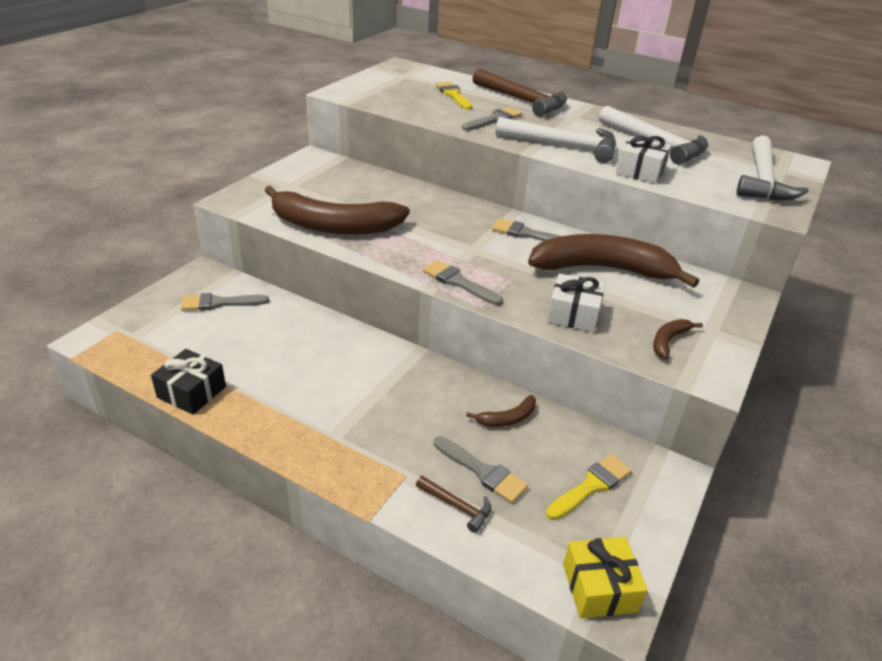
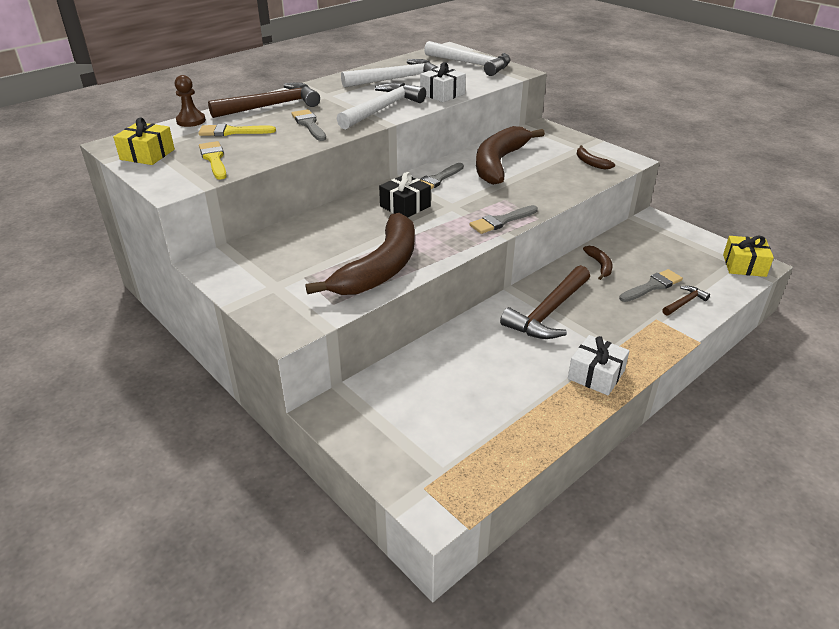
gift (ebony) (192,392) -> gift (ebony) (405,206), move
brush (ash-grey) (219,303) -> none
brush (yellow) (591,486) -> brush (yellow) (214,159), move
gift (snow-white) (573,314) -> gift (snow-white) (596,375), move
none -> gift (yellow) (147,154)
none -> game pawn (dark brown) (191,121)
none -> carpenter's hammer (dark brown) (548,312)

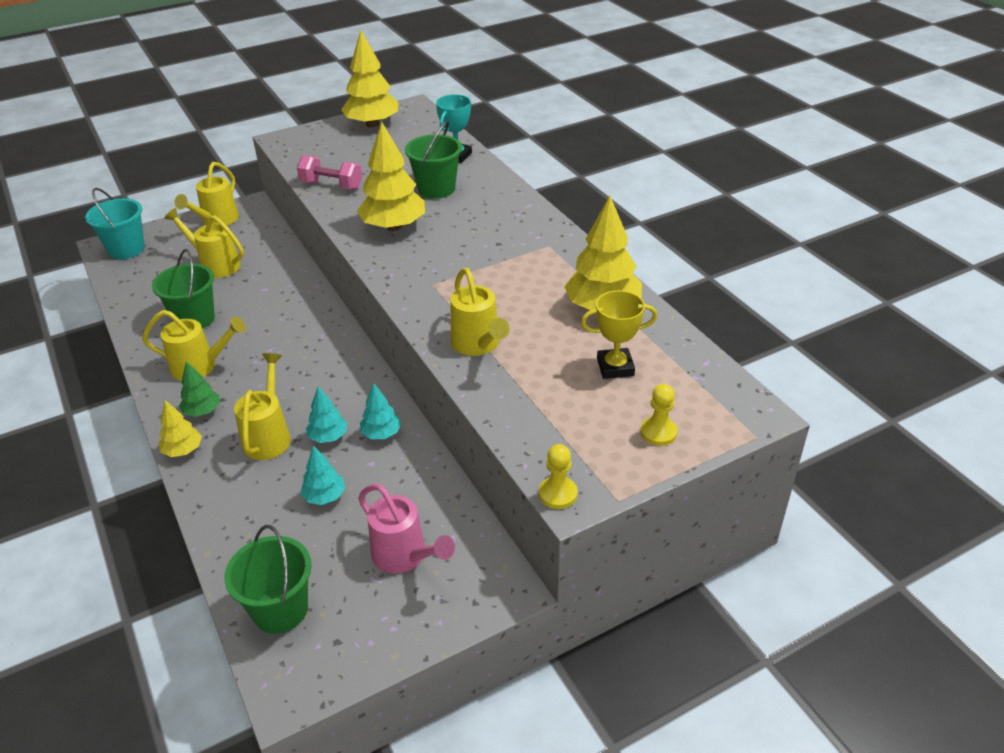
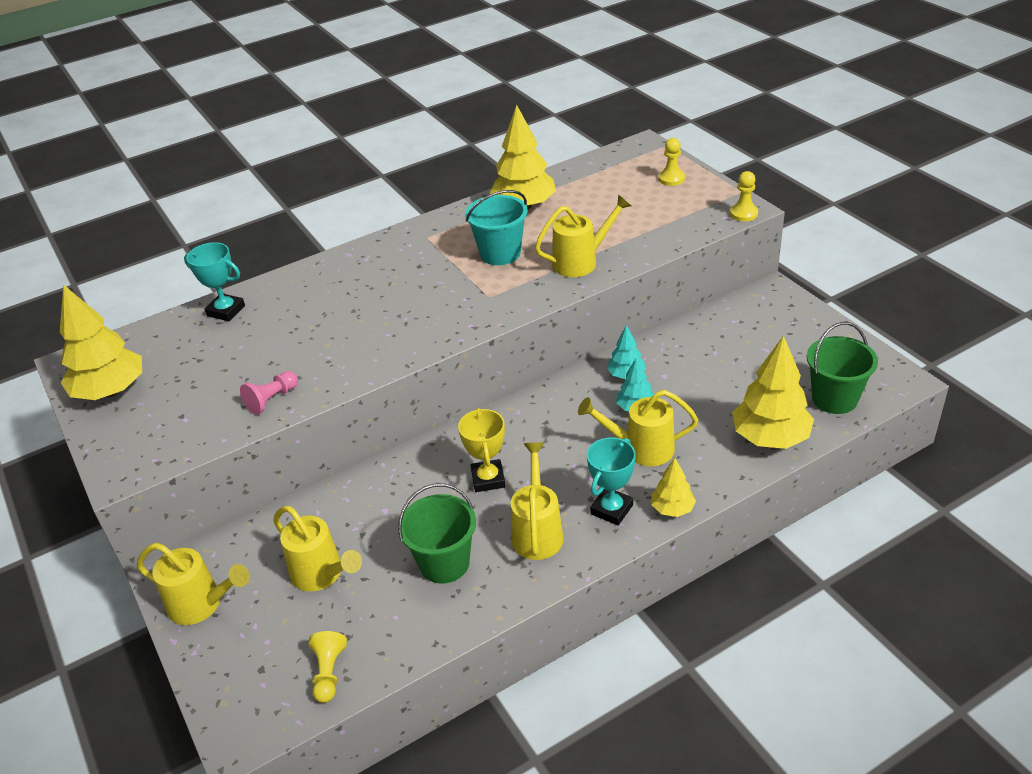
bucket (turquoise) (126,249) -> bucket (turquoise) (500,253), move
sprinkling can (yellow) (215,265) -> sprinkling can (yellow) (321,574), 75 degrees counterclockwise
tree (leaf-green) (202,411) -> award cup (turquoise) (611,509)
hand weight (rose-pink) (331,185) -> game pawn (rose-pink) (272,399)
tree (turquoise) (324,496) -> none
tree (yellow) (393,227) -> tree (yellow) (770,438), move
sprinkling can (rose-pink) (404,556) -> none
bucket (leaf-green) (436,189) -> none
award cup (yellow) (615,367) -> award cup (yellow) (488,479), move
none -> game pawn (yellow) (329,673)

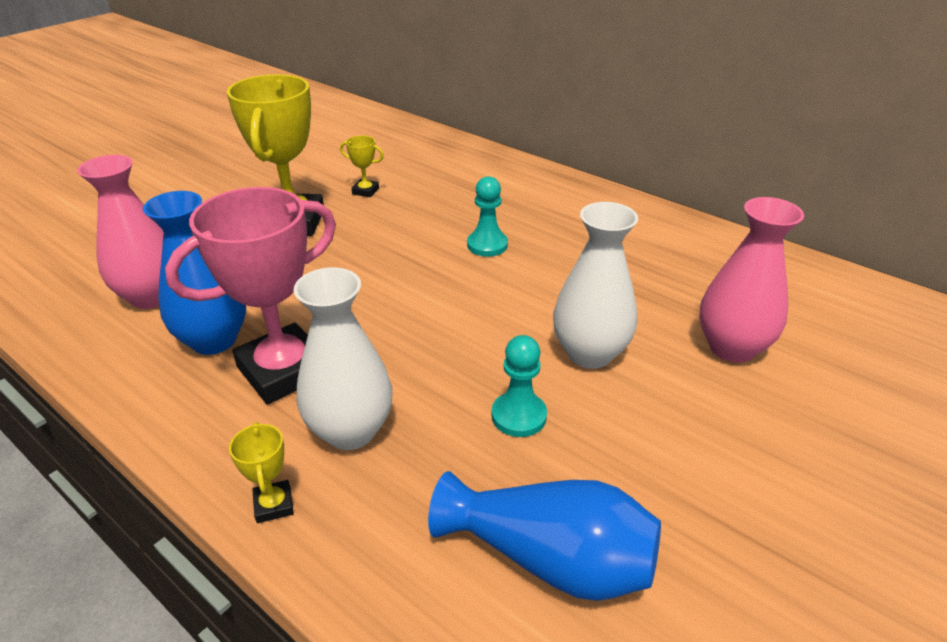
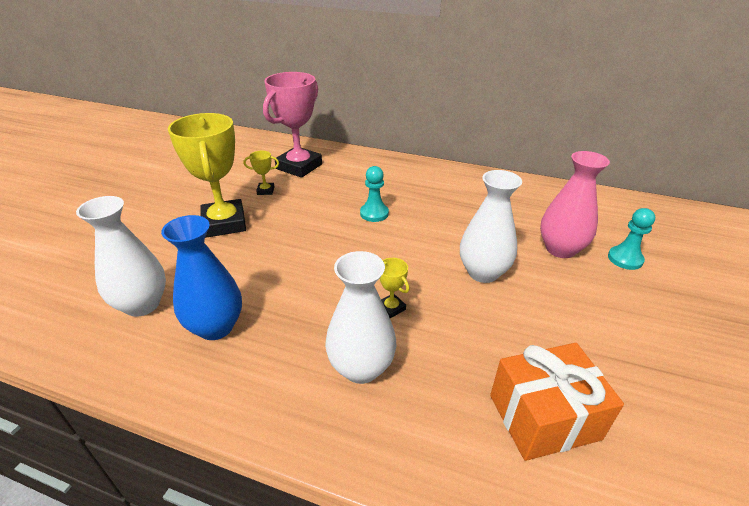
tall vase (rose-pink) (152,296) -> tall vase (snow-white) (142,304)
award cup (rose-pink) (283,371) -> award cup (rose-pink) (299,166), move
award cup (yellow) (274,505) -> award cup (yellow) (391,308), move
tall vase (cobalt) (550,559) -> gift (orange) (544,417)
game pawn (turquoise) (519,416) -> game pawn (turquoise) (625,259), move

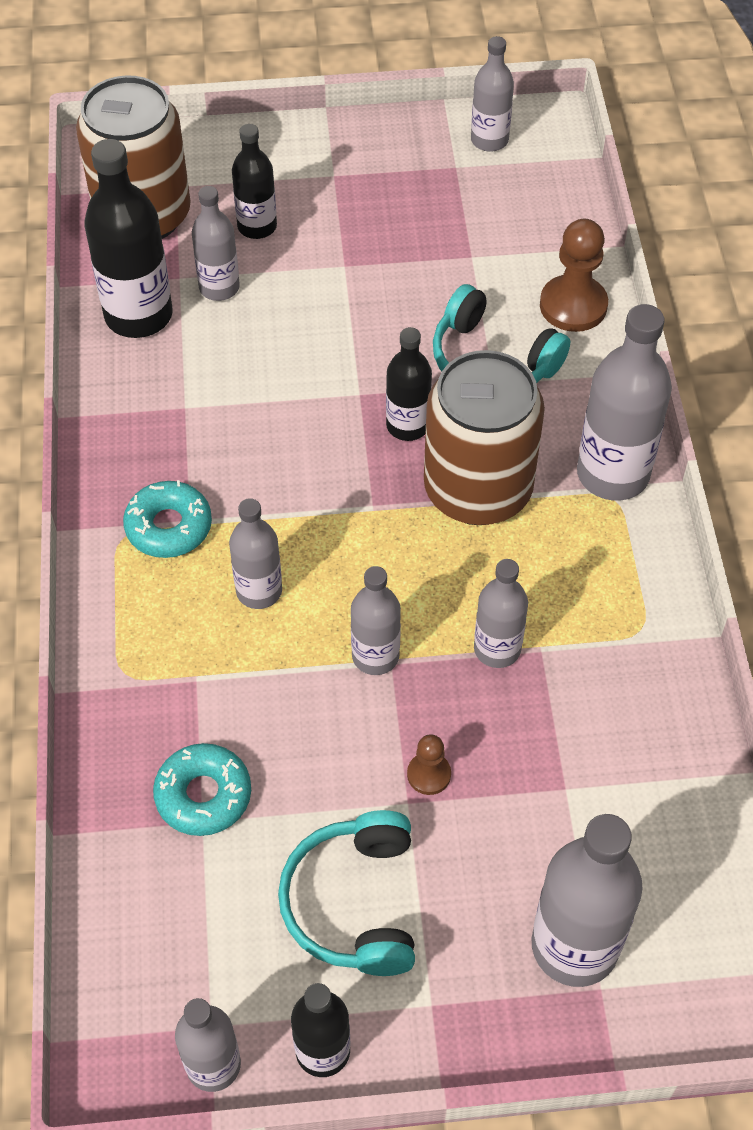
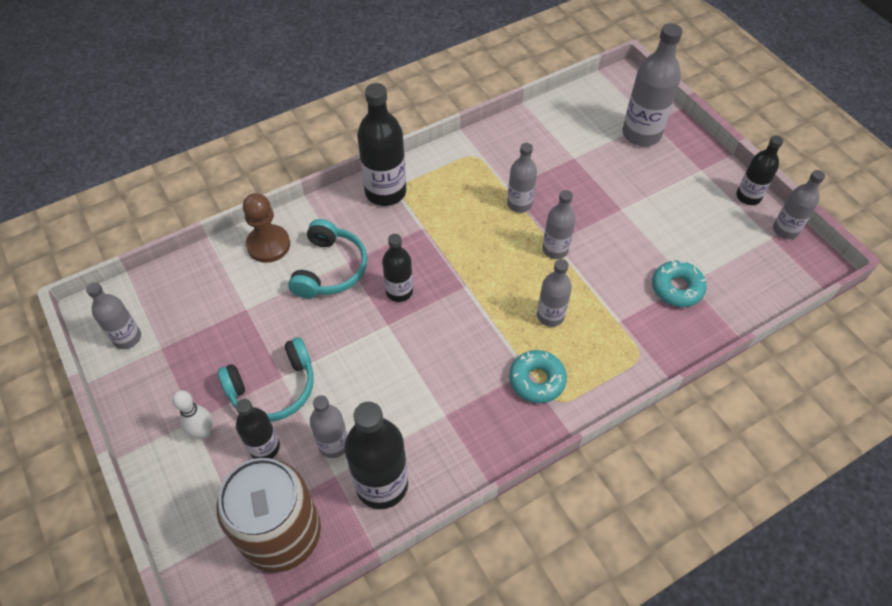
headset (turquoise) (353,903) -> headset (turquoise) (273,389), move
game pawn (dark brown) (429,774) -> none
tin (dark brown) (478,490) -> none
bottle (ash-grey) (613,474) -> bottle (ebony) (385,192)
none -> tenpin (snow-white) (203,432)

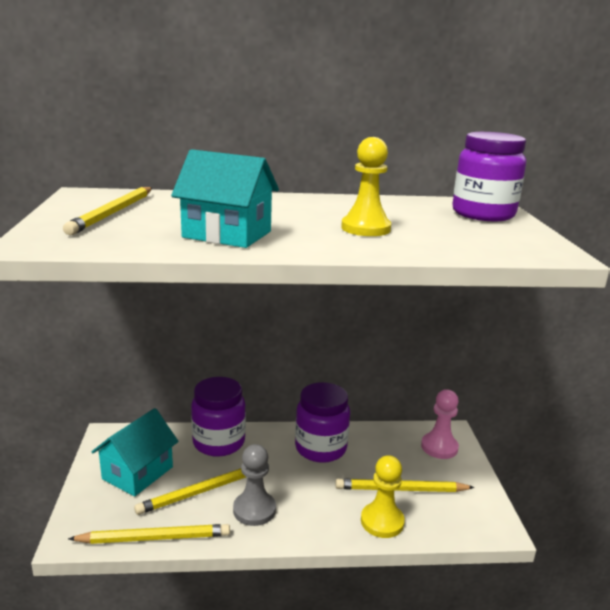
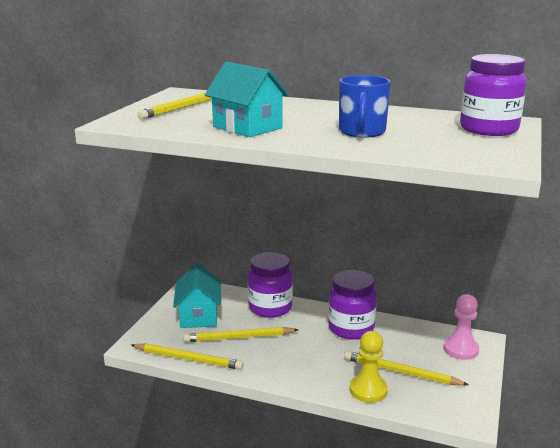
toy house (turquoise) (137,473) -> toy house (turquoise) (199,316), 60 degrees counterclockwise
game pawn (ash-grey) (254,510) -> none
game pawn (yellow) (365,228) -> coffee mug (cobalt) (362,132)

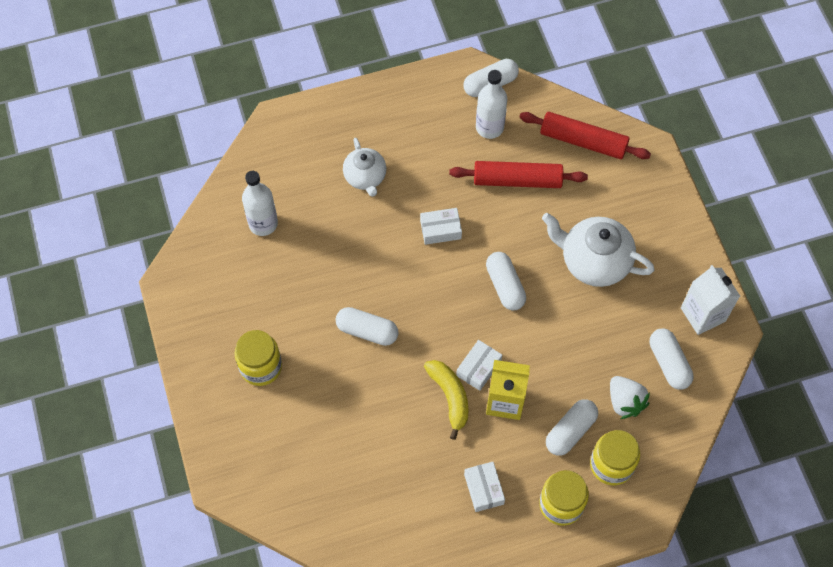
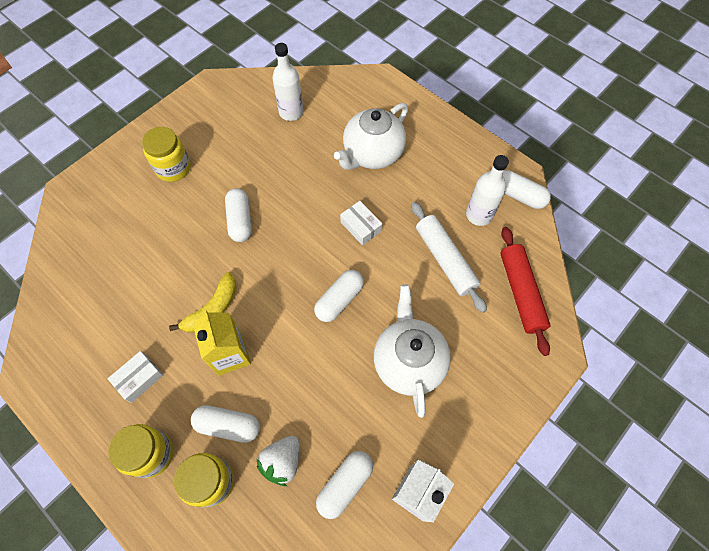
tea pot (snow-white) (365,177) -> tea pot (snow-white) (372,154), x1.60
dough roller (crimson) (517,180) -> dough roller (snow-white) (445,260)
box (snow-white) (478,368) -> none

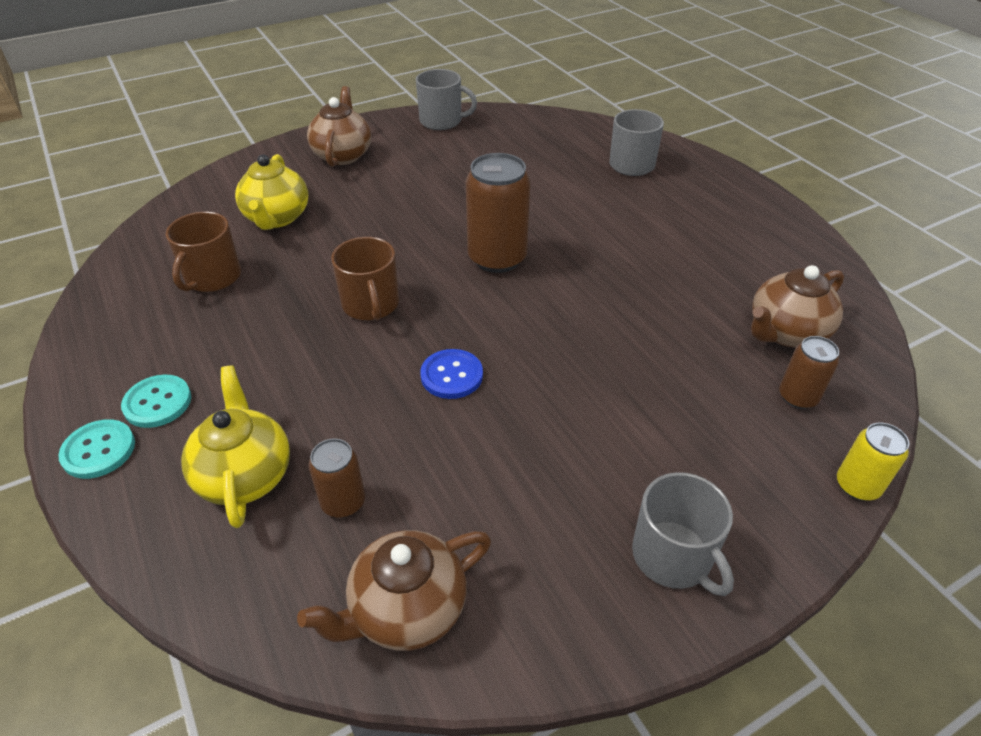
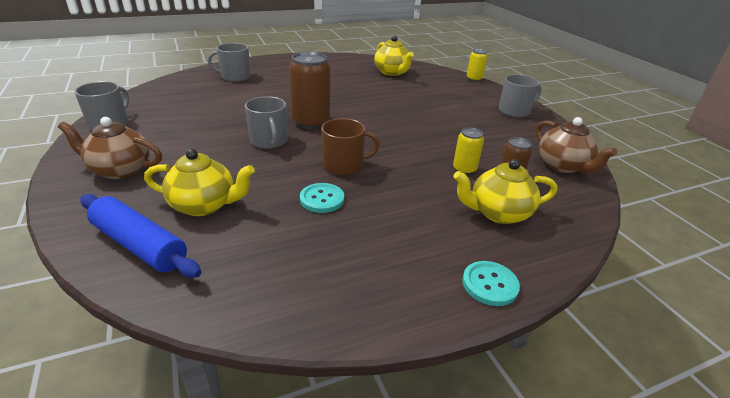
button (turquoise) (157,403) -> button (turquoise) (322,199), move
coffee mug (dark brown) (212,277) -> none
button (cobalt) (451,375) -> none
tea pot (dark brown) (786,332) -> tea pot (yellow) (392,72)
tin (dark brown) (798,397) -> none
none -> dough roller (cobalt) (139,245)
none -> coffee mug (ash-grey) (269,141)
none -> tin (yellow) (464,169)

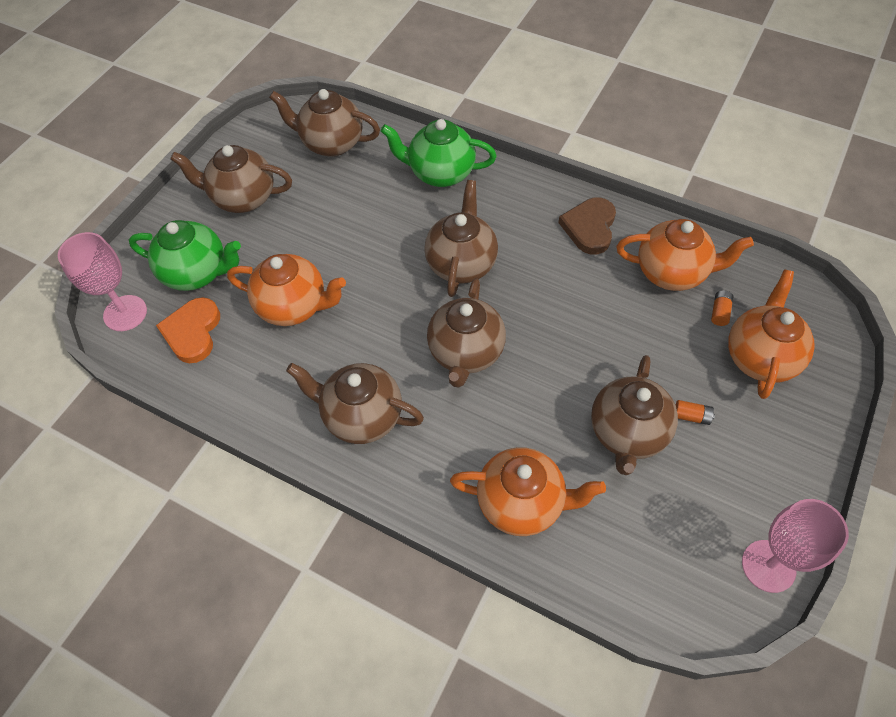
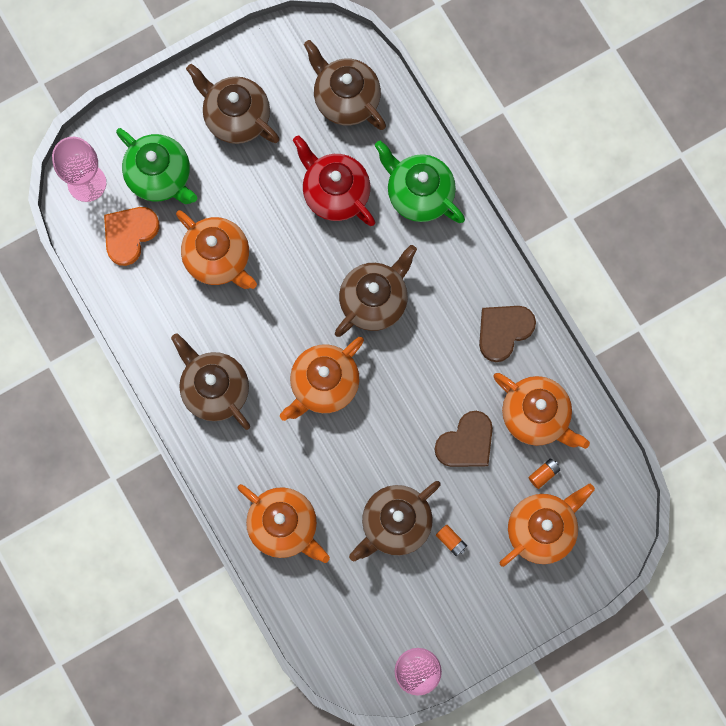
tea pot (dark brown) (466,353) -> tea pot (orange) (323,385)
none -> tea pot (crimson) (335,193)
none -> love heart (dark brown) (466,443)

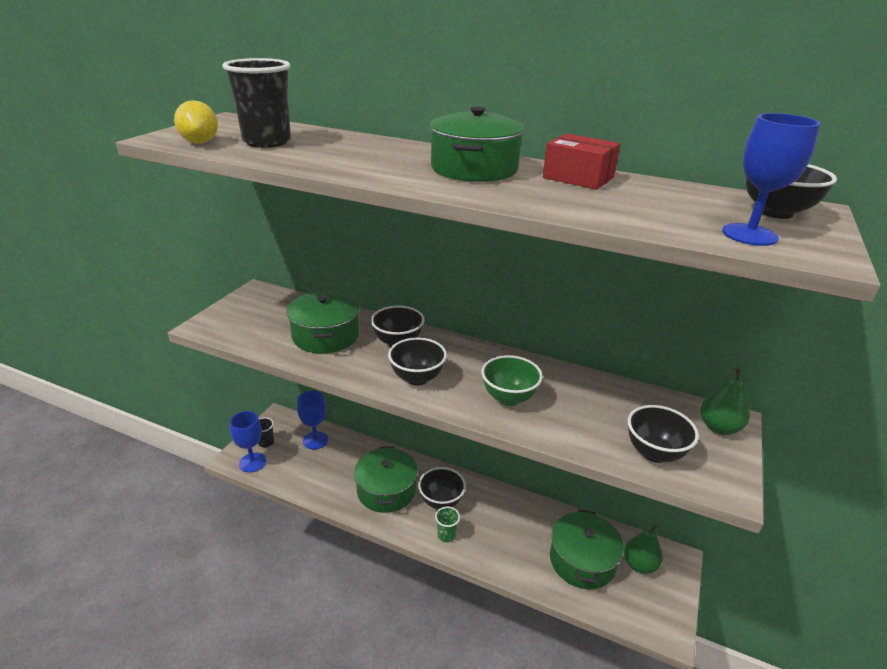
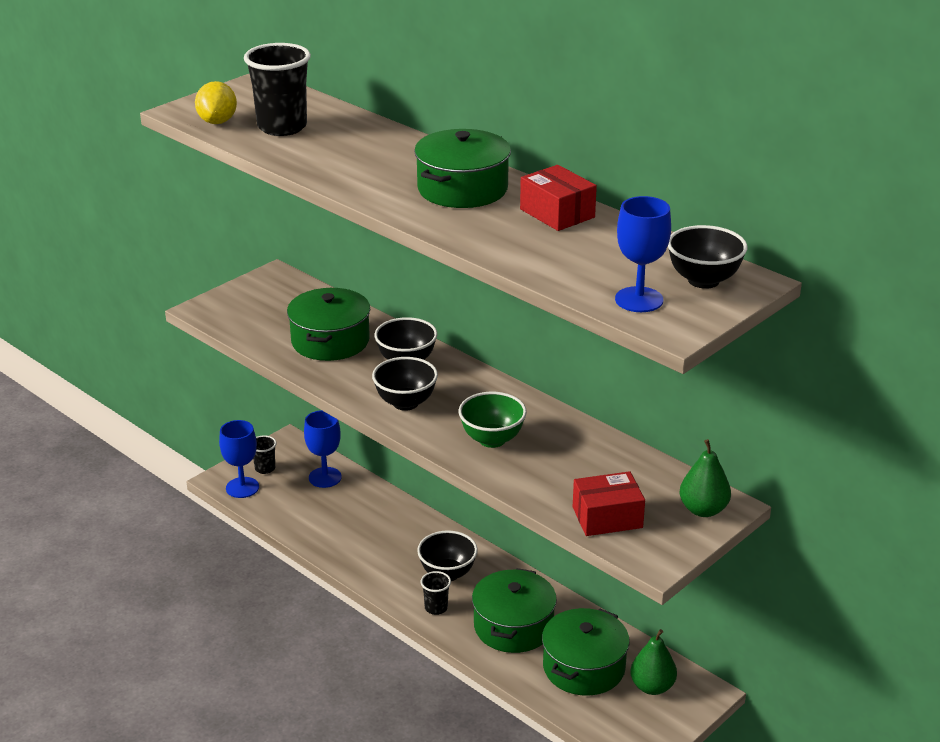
pot (leaf-green) (386,490) -> pot (leaf-green) (513,626), move
cup (leaf-green) (446,535) -> cup (ebony) (436,608)
bowl (ebony) (654,453) -> box (crimson) (607,517)

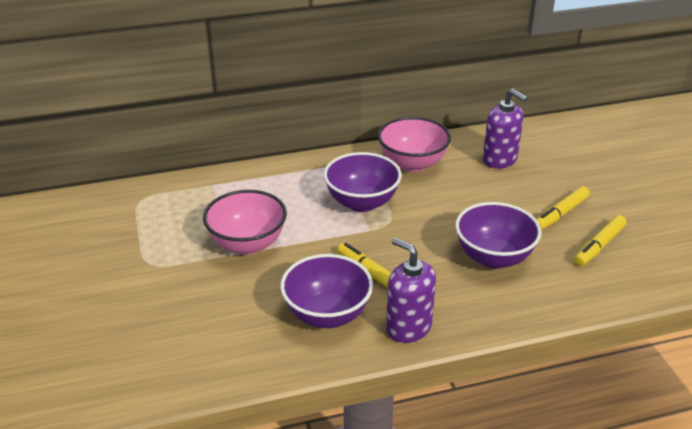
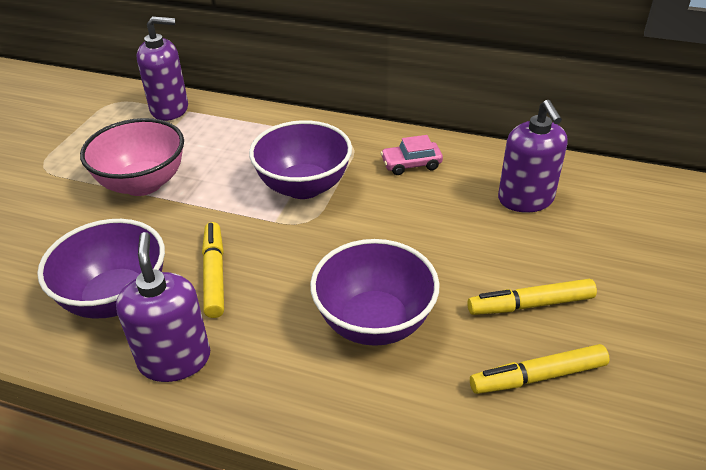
bowl (rose-pink) (412,164) -> toy car (rose-pink) (411,164)
none -> pump bottle (royal purple) (170,109)

